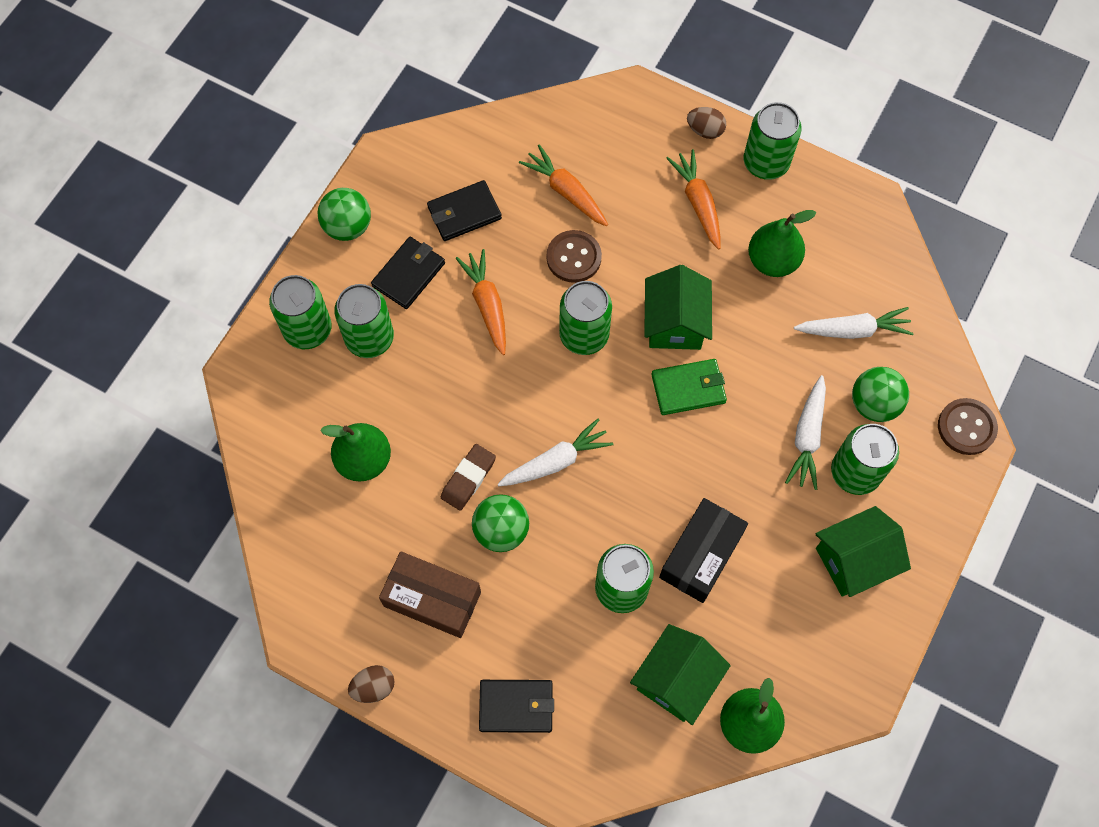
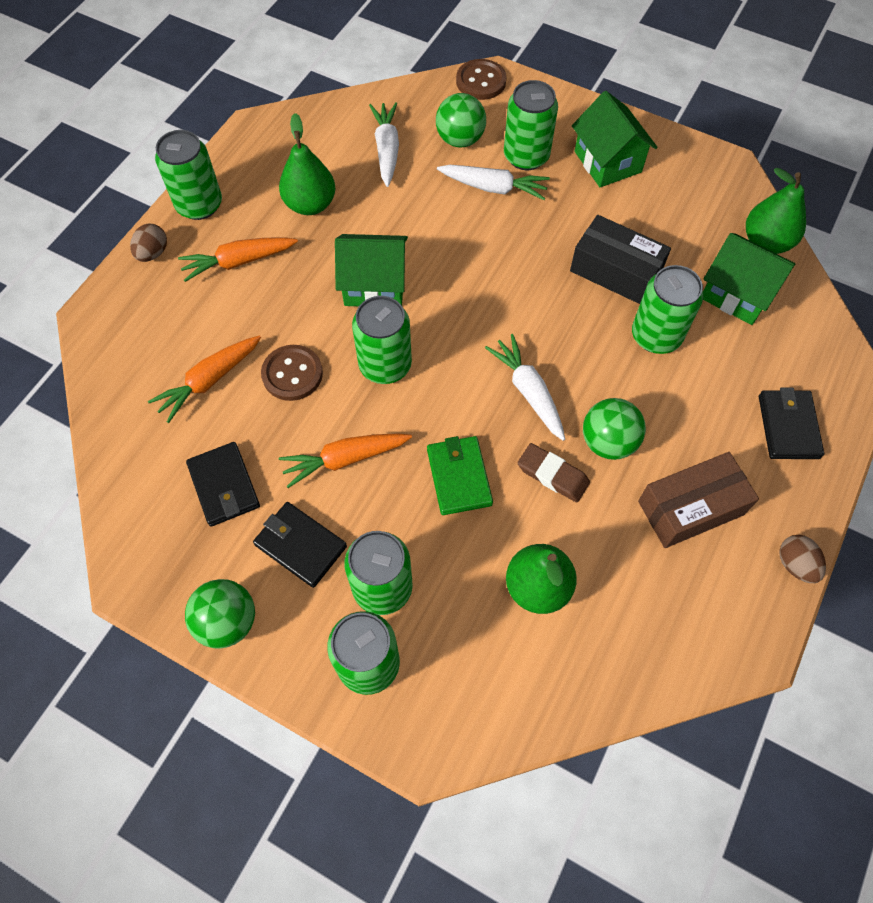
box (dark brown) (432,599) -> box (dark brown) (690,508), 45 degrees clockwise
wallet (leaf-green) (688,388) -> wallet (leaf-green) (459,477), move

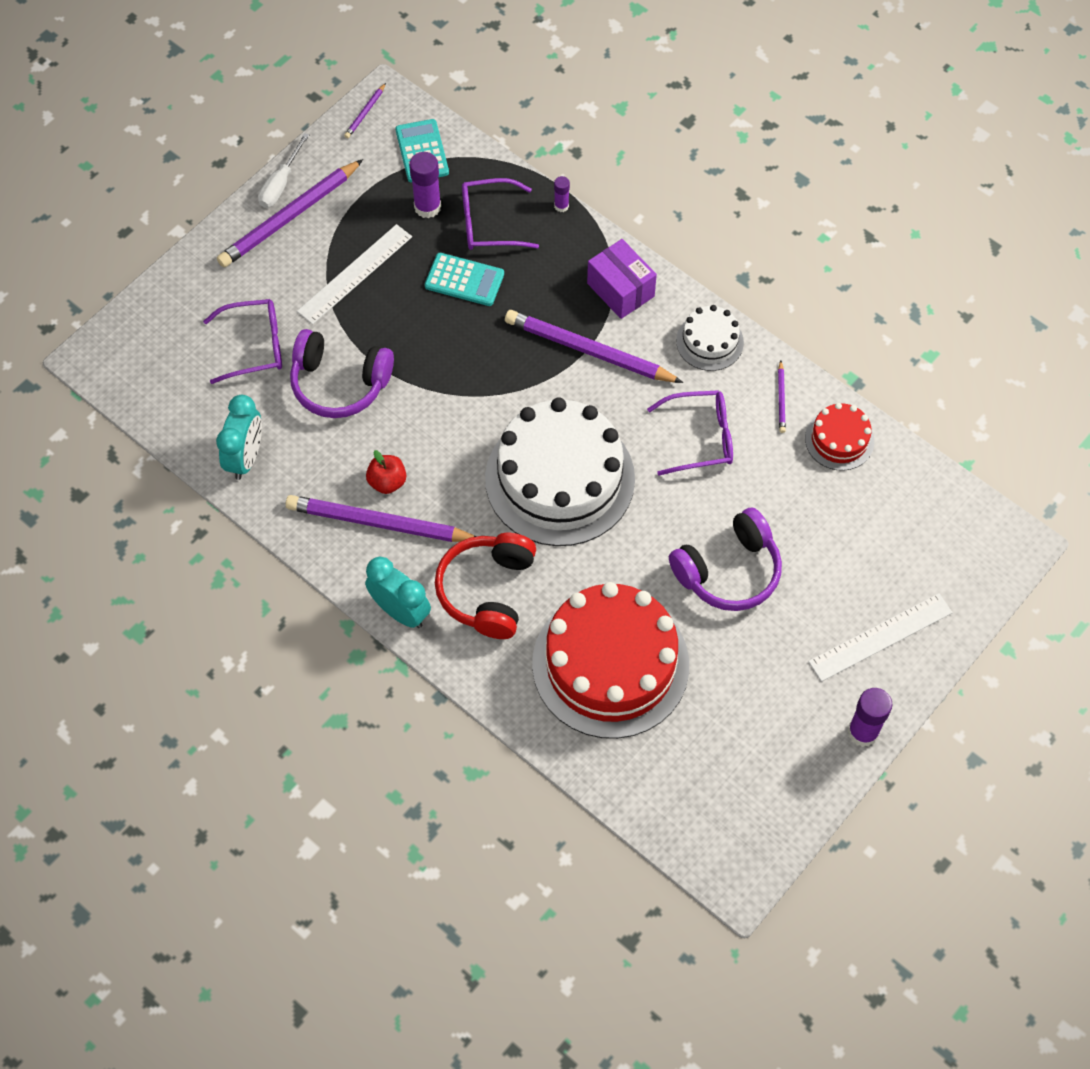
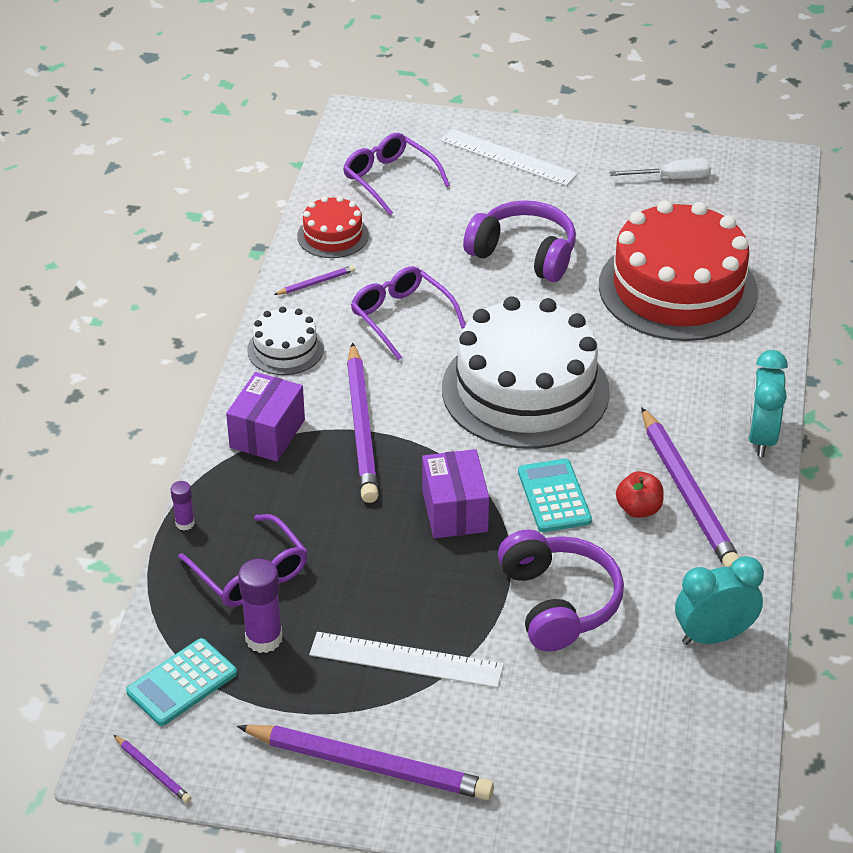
glasses (royal purple) (254,346) -> glasses (royal purple) (389,179), move
screwdriver (snow-white) (280,184) -> screwdriver (snow-white) (672,178), move
pencil (royal purple) (365,113) -> pencil (royal purple) (153,771), 45 degrees clockwise
adding machine (turquoise) (464,280) -> adding machine (turquoise) (554,496), move
headset (crimson) (488,591) -> none
glue stick (royal purple) (863,732) -> none
none -> box (royal purple) (454,511)

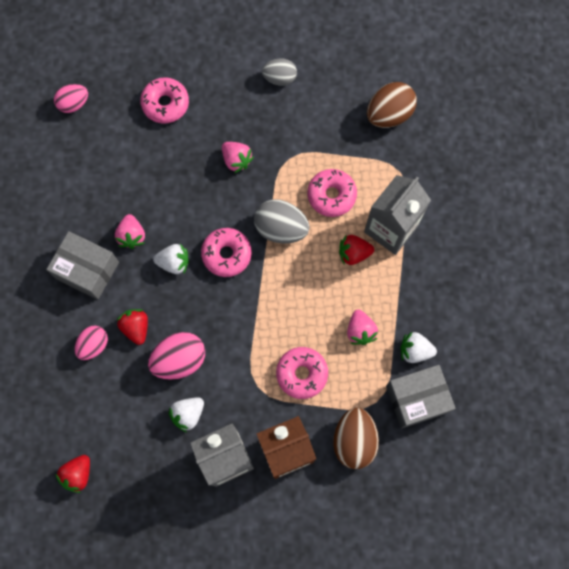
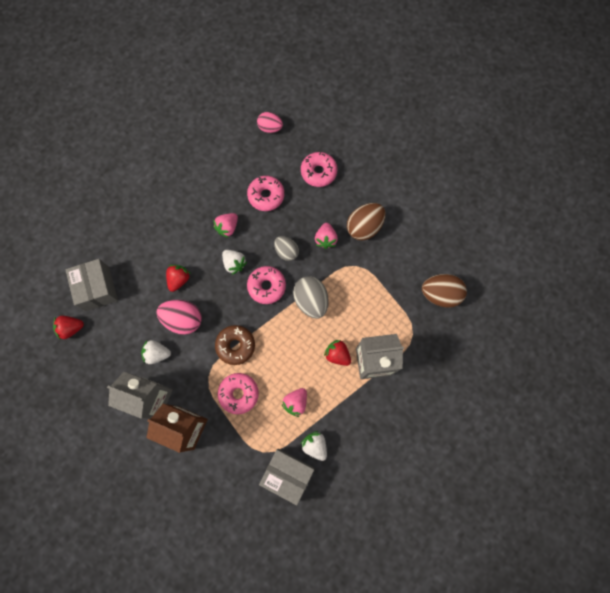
box (ash-grey) (87,270) -> box (ash-grey) (97,289), move
egg (rose-pink) (93,345) -> none
egg (ash-grey) (279,78) -> egg (ash-grey) (286,251), move
doughnut (rose-pink) (331,195) -> doughnut (rose-pink) (266,196), move
egg (dark brown) (354,440) -> egg (dark brown) (364,227), move
none -> doughnut (dark brown) (235,346)

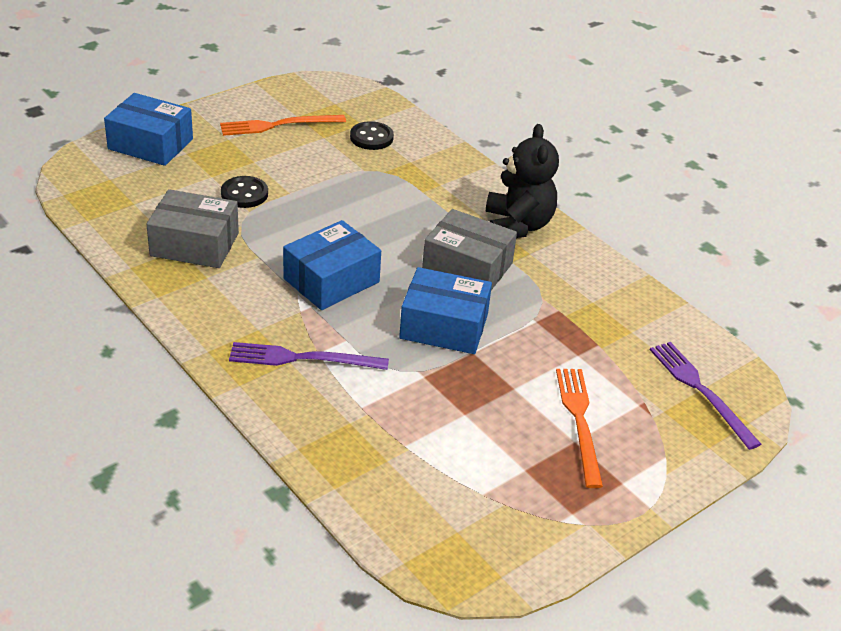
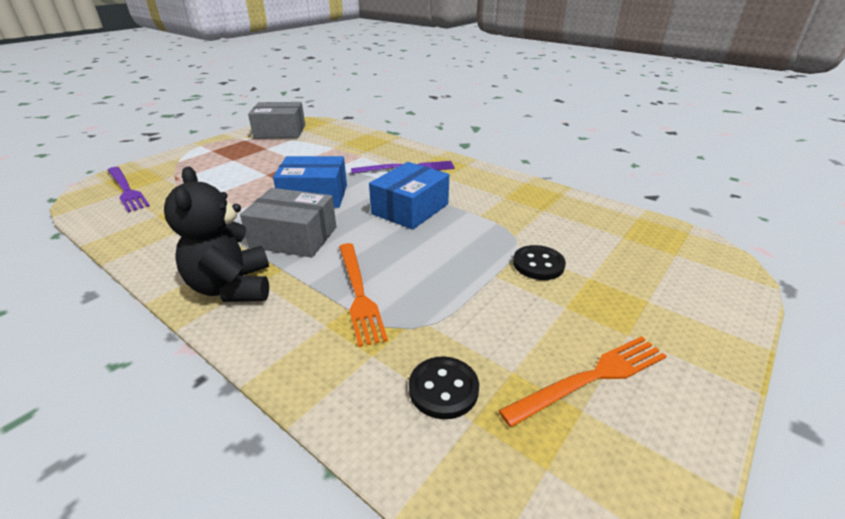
box (cobalt) (150,144) -> none
box (ash-grey) (194,244) -> box (ash-grey) (280,131), move
table fork (orange) (579,421) -> table fork (orange) (359,293), move

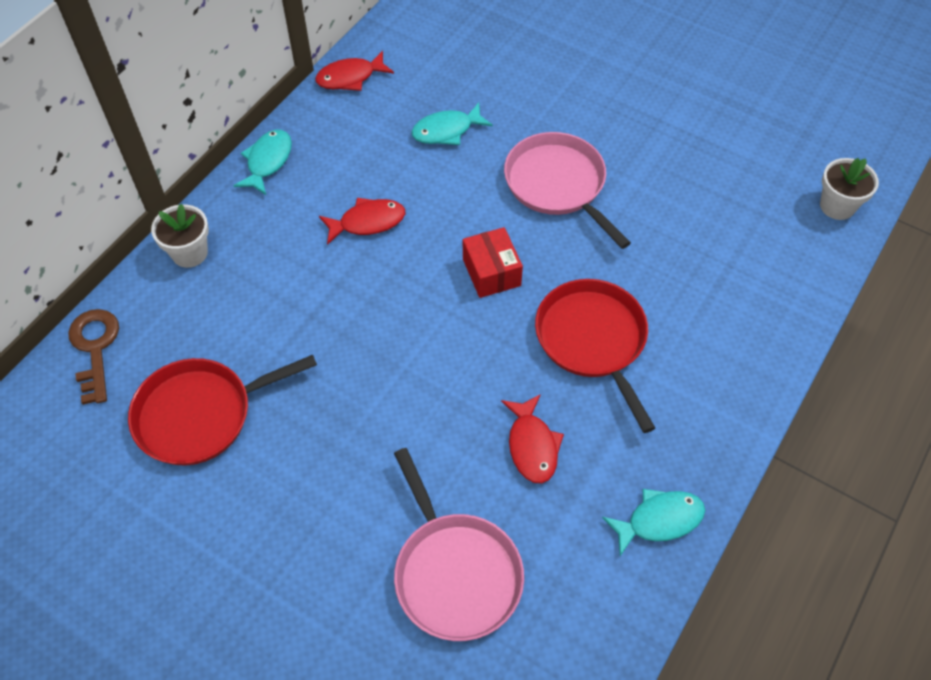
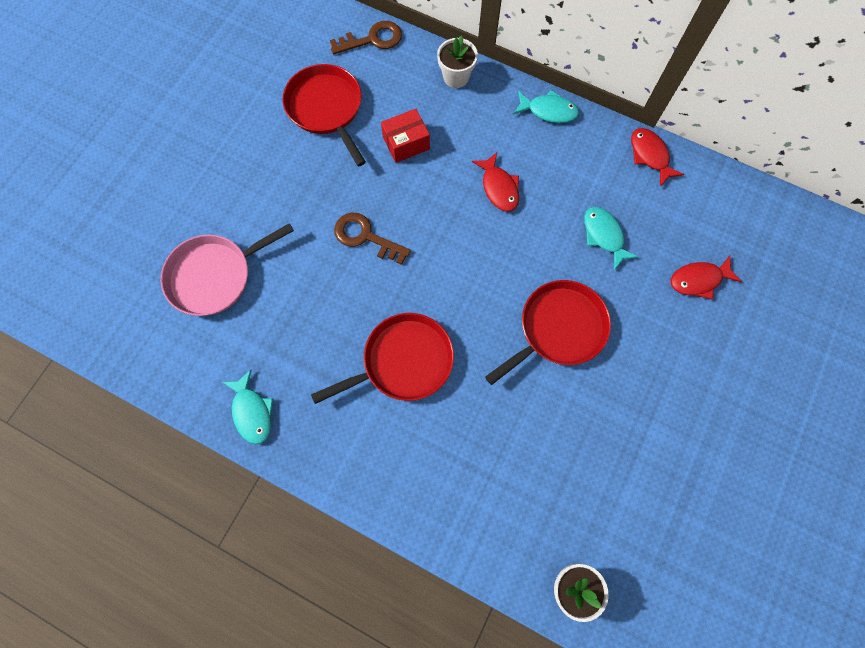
box (crimson) (491,272) -> box (crimson) (406,143), move
toy fish (crimson) (532,446) -> toy fish (crimson) (698,280), move
frying pan (rose-pink) (558,185) -> frying pan (crimson) (558,328)
none -> key (dark brown) (365,237)

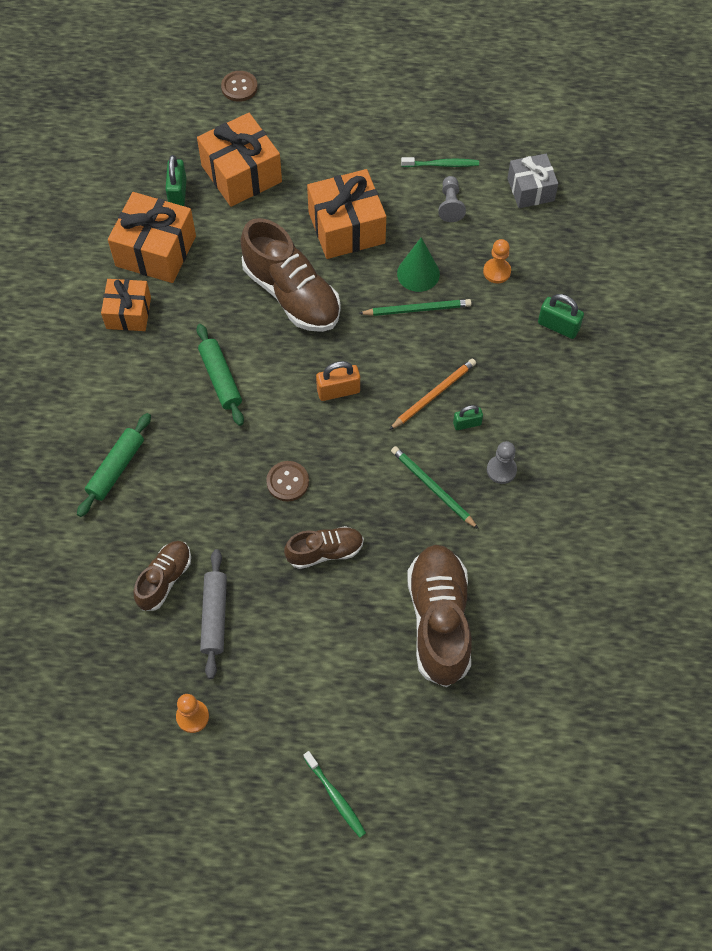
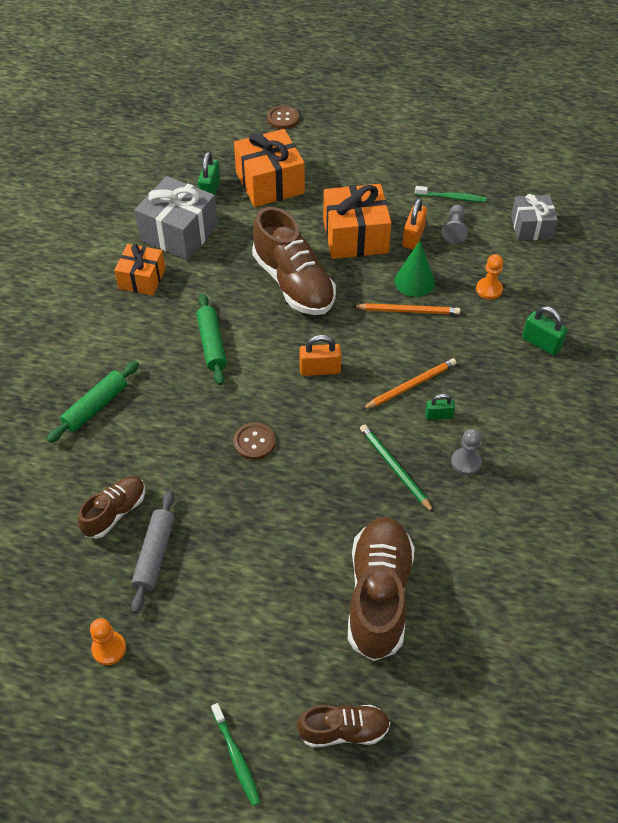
gift (orange) (156,251) -> gift (ash-grey) (179,233)
lace-up shoe (dark brown) (325,552) -> lace-up shoe (dark brown) (343,730), move
pencil (leaf-green) (417,309) -> pencil (orange) (408,311)
none -> padlock (orange) (413,237)

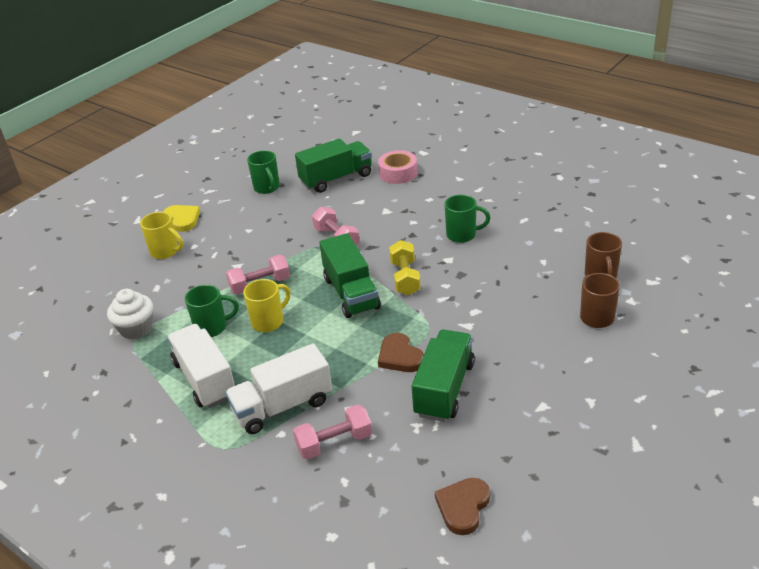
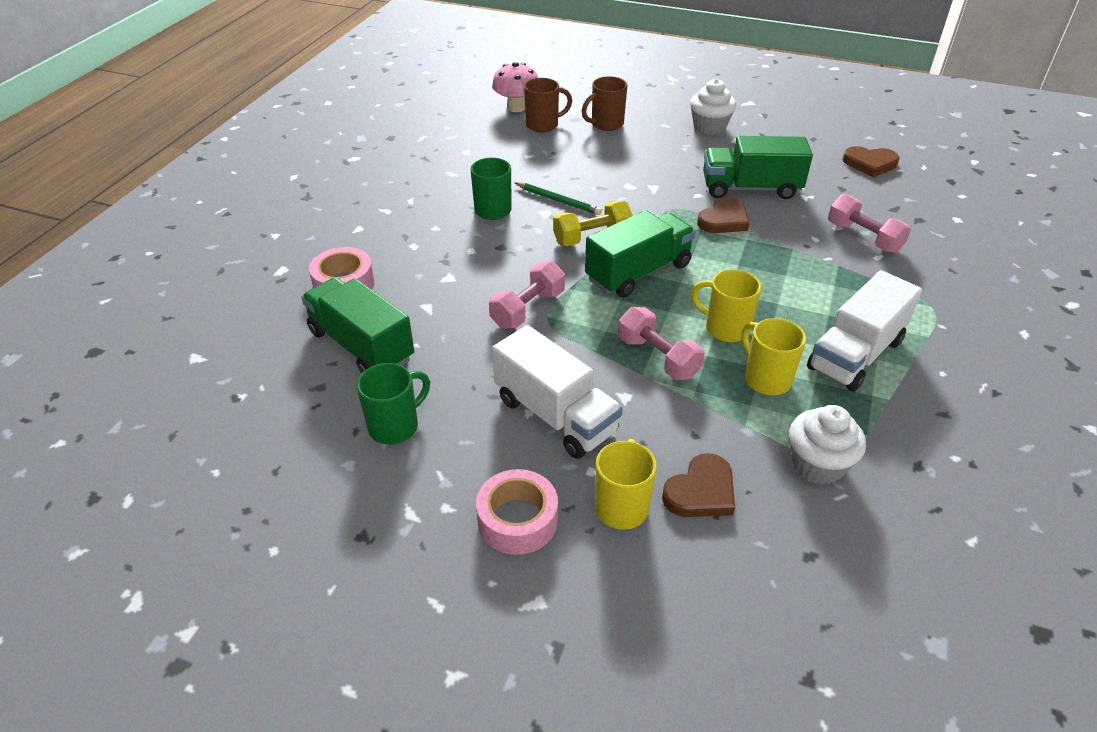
love heart (yellow) (182,219) -> roll of tape (rose-pink) (517,520)
coffee mug (leaf-green) (212,327) -> coffee mug (yellow) (766,379)
toy truck (snow-white) (282,406) -> toy truck (snow-white) (555,415), move
none -> toadstool (rose-pink) (516,107)
none -> pencil (leaf-green) (558,200)
none -> love heart (dark brown) (701,491)
none -> muffin (snow-white) (709,127)

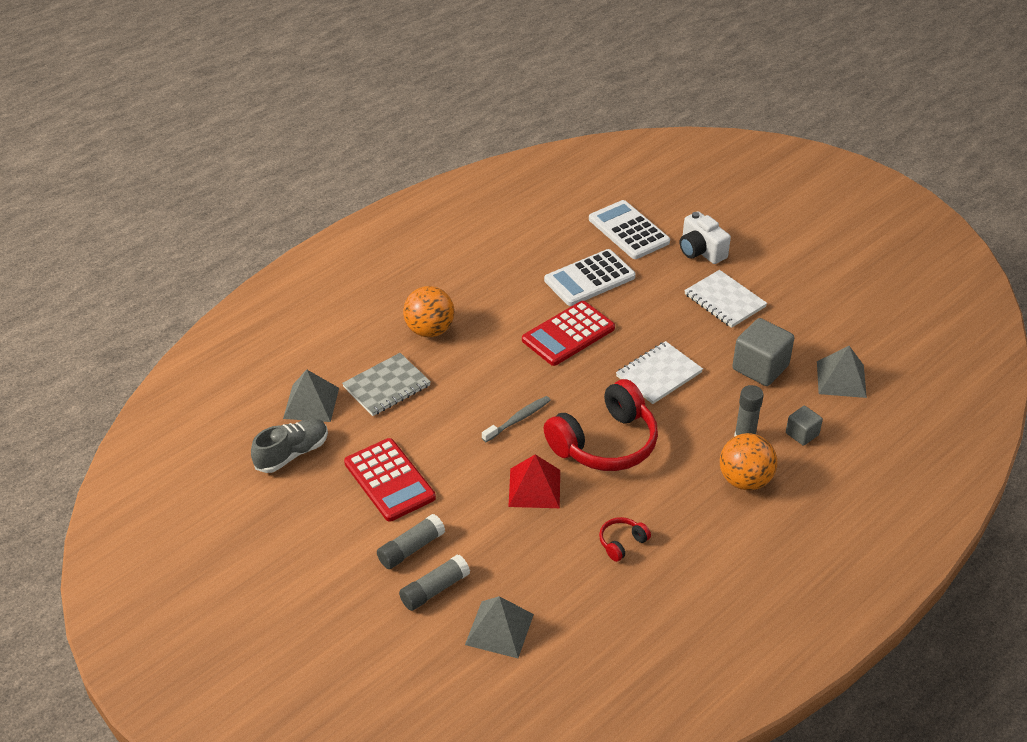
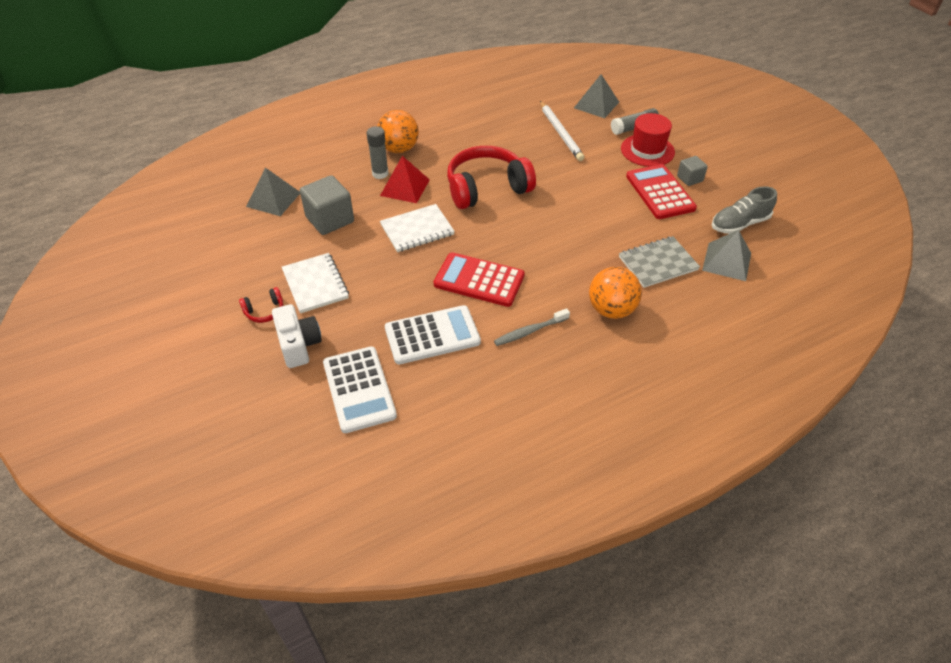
glue stick (ash-grey) (411,549) -> tall hat (crimson) (647,150)
toothbrush (ash-grey) (518,419) -> toothbrush (ash-grey) (530,331), move
pyramid shape (crimson) (534,488) -> pyramid shape (crimson) (405,187), move
adding machine (crimson) (568,334) -> adding machine (crimson) (479,280), 135 degrees counterclockwise
headset (crimson) (622,543) -> headset (crimson) (264,311), move
solid cube (ash-grey) (802,434) -> solid cube (ash-grey) (689,179), move
none -> pencil (snow-white) (560,133)

